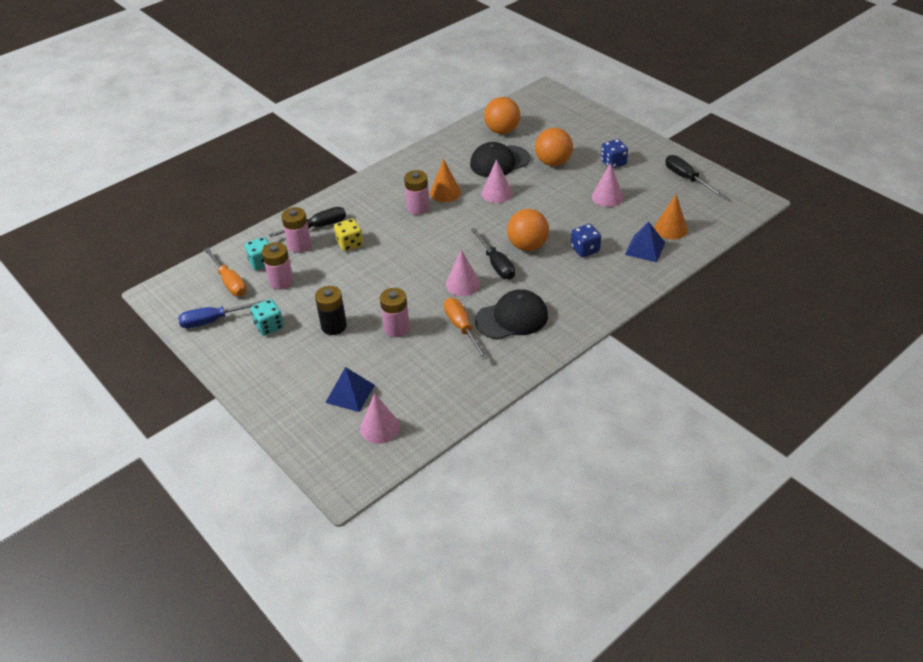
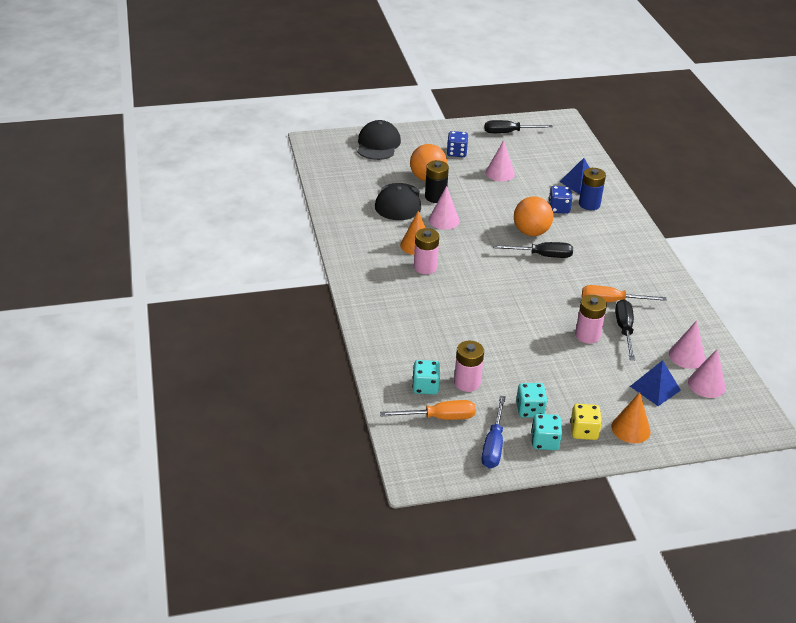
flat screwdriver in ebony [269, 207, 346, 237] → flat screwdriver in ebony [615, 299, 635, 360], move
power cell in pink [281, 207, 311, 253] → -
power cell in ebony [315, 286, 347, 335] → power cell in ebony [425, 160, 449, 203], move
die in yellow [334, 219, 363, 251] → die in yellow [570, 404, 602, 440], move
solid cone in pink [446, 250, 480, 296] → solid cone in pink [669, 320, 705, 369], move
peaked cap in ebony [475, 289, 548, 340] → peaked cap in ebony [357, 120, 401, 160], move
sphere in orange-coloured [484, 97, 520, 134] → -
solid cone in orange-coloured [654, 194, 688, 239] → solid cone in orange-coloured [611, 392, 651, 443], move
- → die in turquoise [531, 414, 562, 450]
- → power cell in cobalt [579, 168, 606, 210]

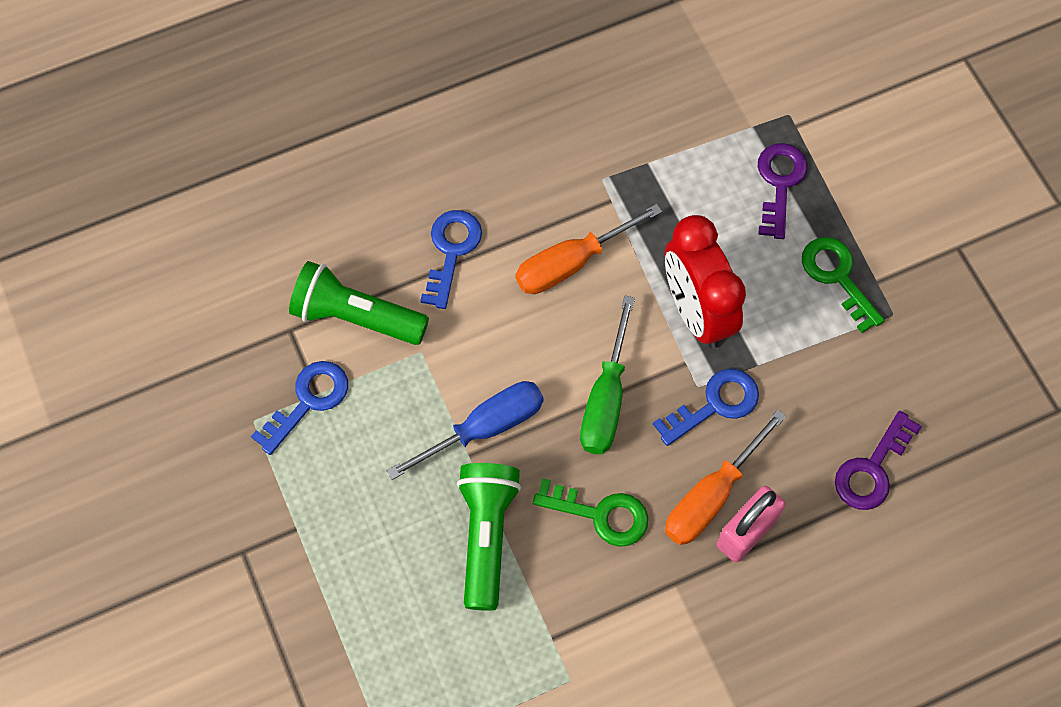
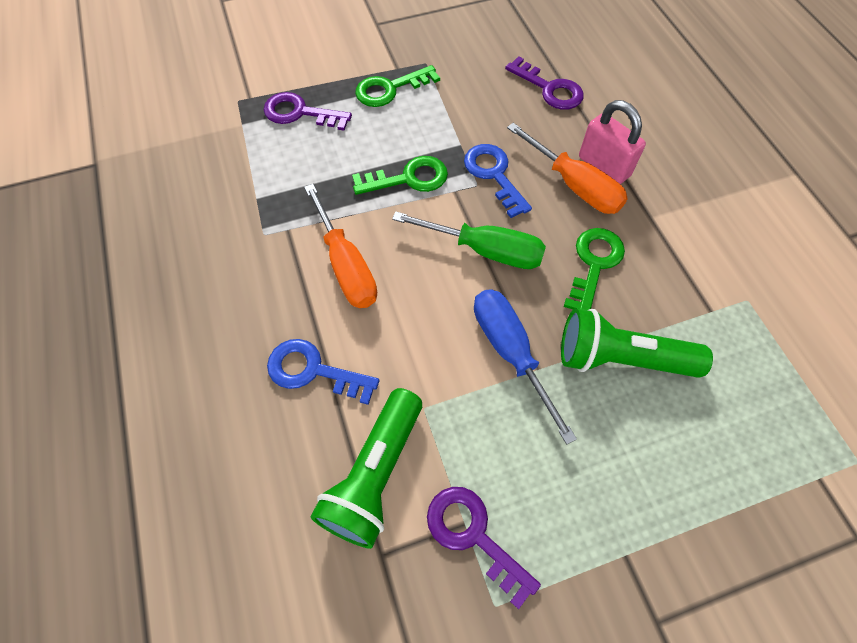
latchkey in cobalt [251, 361, 348, 455] → latchkey in purple [427, 487, 541, 609]
alarm clock in scarlet [665, 215, 746, 348] → latchkey in green [352, 156, 448, 195]

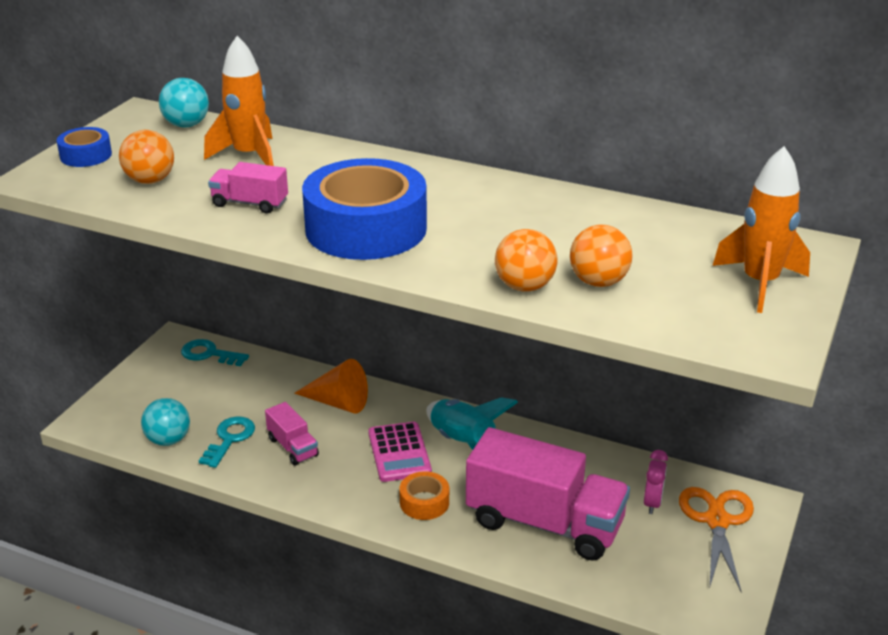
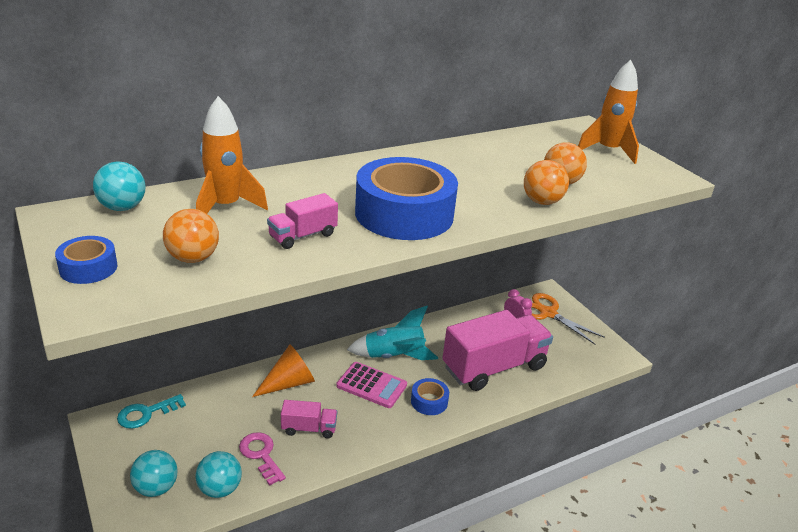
latchkey in turquoise [199, 416, 255, 468] → latchkey in pink [239, 432, 286, 486]
sticky tape in orange-coloured [399, 471, 449, 520] → sticky tape in cobalt [411, 378, 449, 415]
- → sphere in turquoise [130, 450, 178, 497]

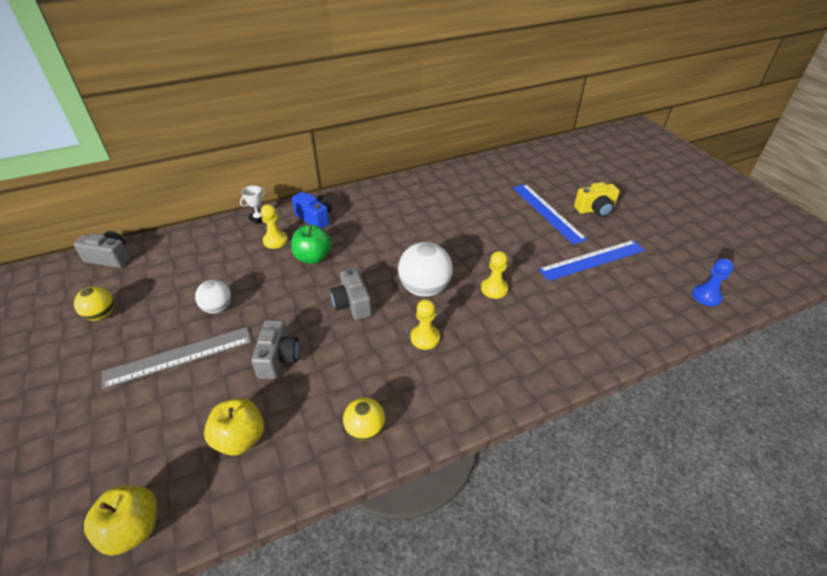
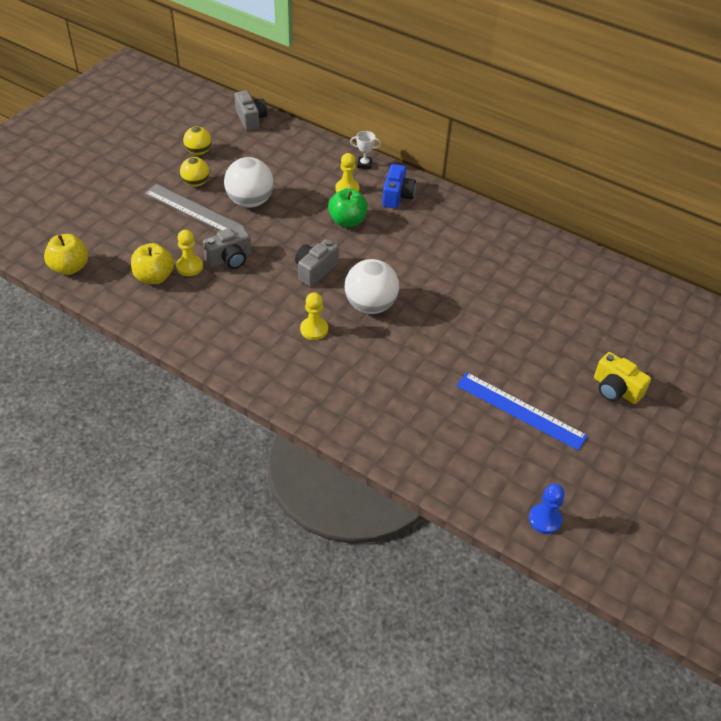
sphere in white [195, 280, 231, 314] → sphere in white [224, 157, 274, 208], x1.66
sphere in yellow [343, 398, 385, 441] → sphere in yellow [180, 157, 209, 187], move
pawn in yellow [481, 251, 508, 299] → pawn in yellow [176, 230, 203, 276], move
straightedge in cobalt [513, 184, 587, 245] → -

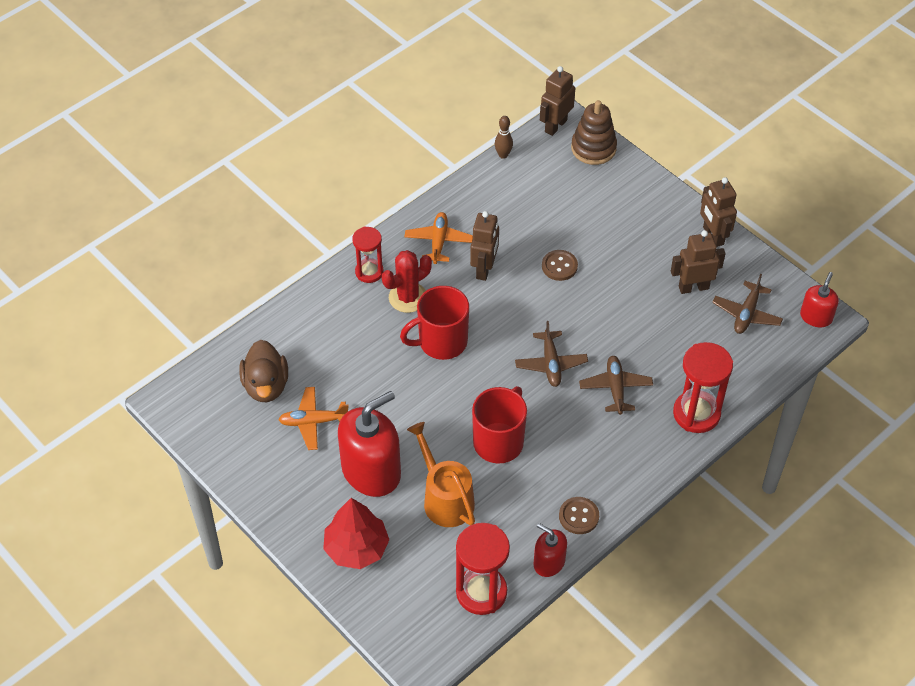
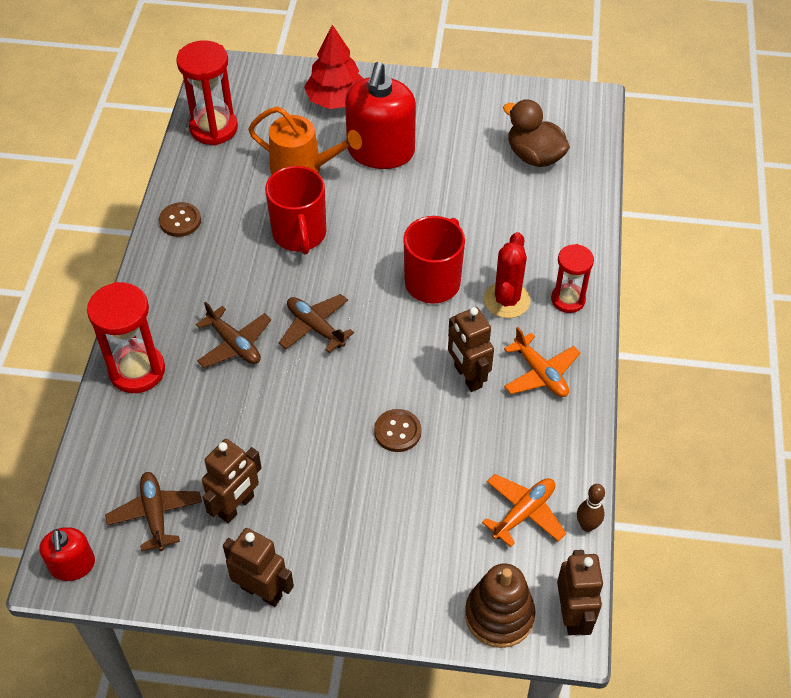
toy plane in orange-coloured [278, 387, 348, 450] → toy plane in orange-coloured [482, 474, 566, 547], move
pump bottle in scarlet [533, 523, 567, 577] → -

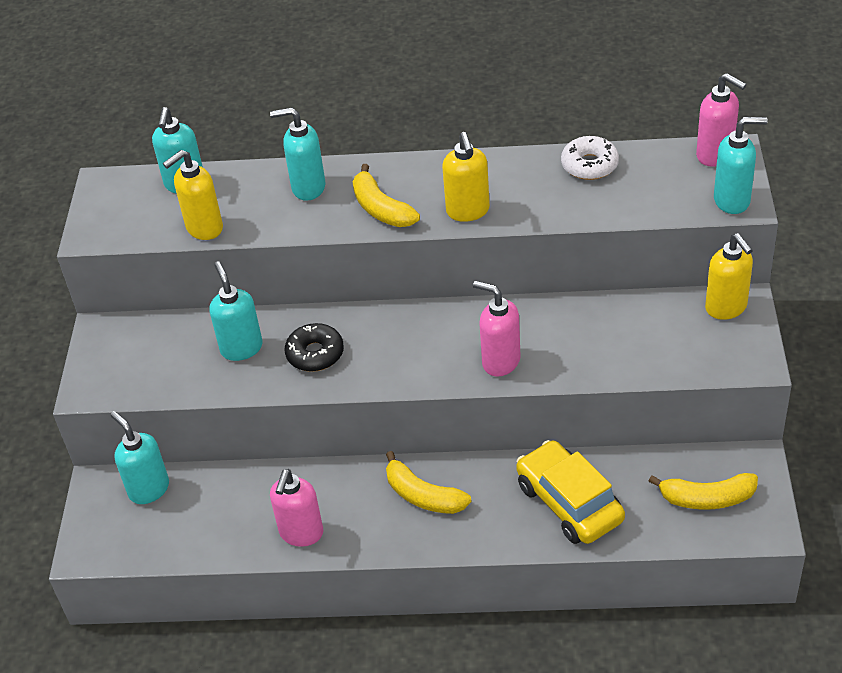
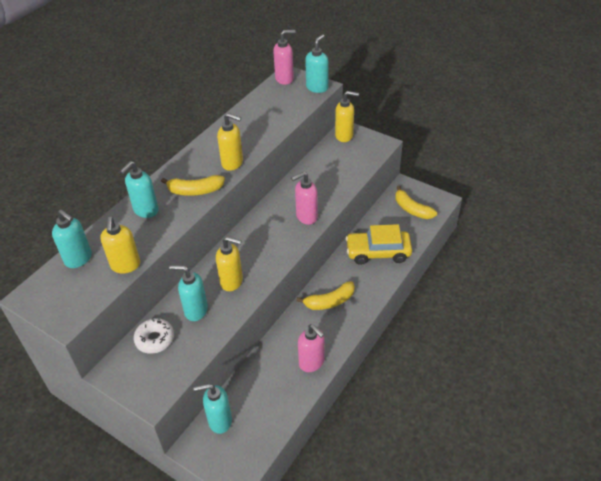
donut in ebony [285, 323, 344, 372] → pump bottle in yellow [216, 237, 243, 291]
donut in white [561, 136, 619, 180] → donut in white [134, 318, 174, 354], move
banana in yellow [649, 473, 758, 510] → banana in yellow [395, 186, 437, 219], 105 degrees clockwise

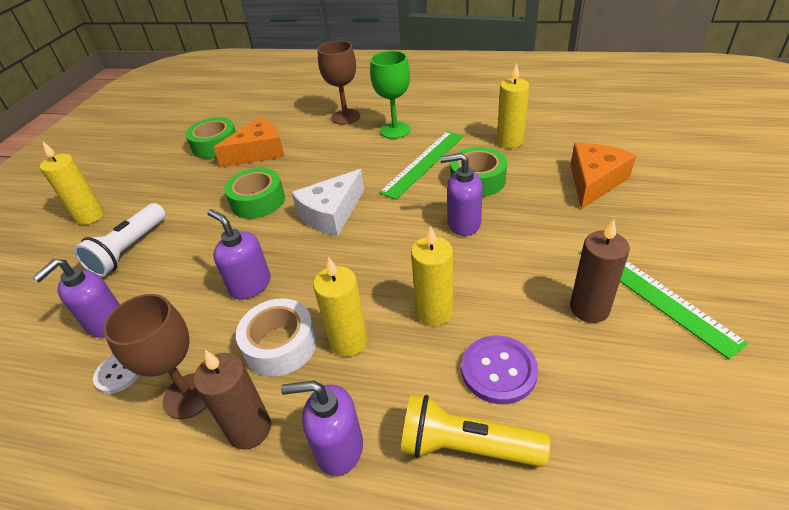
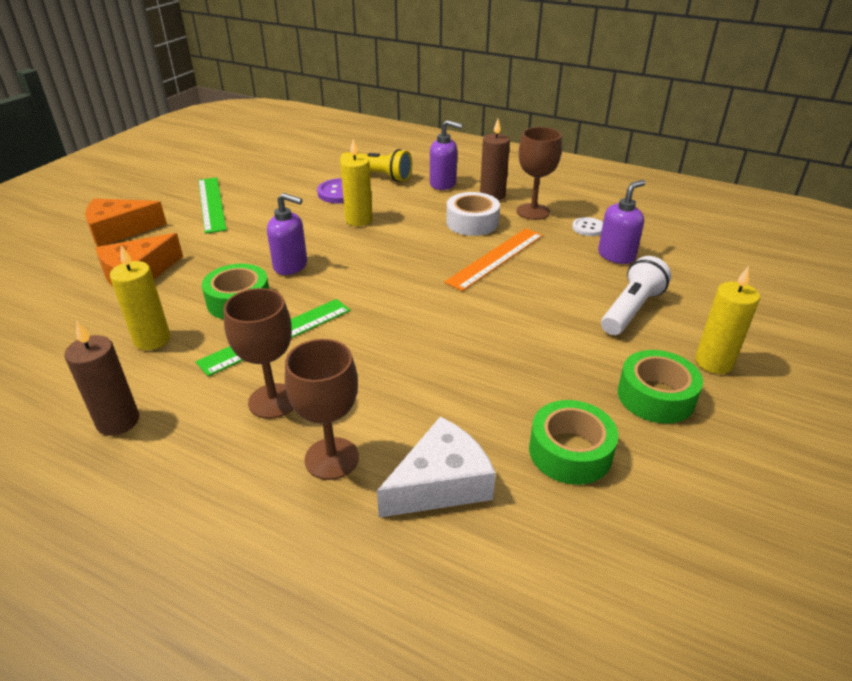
pump bottle in purple [207, 209, 270, 300] → straightedge in orange-coloured [444, 228, 543, 291]
cheese wedge in orange-coloured [213, 117, 284, 167] → cheese wedge in orange-coloured [85, 198, 167, 247], move
sticky tape in green [224, 168, 285, 219] → sticky tape in green [618, 350, 703, 424], move
cheese wedge in white [291, 169, 364, 236] → cheese wedge in white [377, 417, 496, 518], move
wax candle in yellow [313, 257, 368, 357] → -
goblet in green [370, 51, 411, 139] → goblet in brown [223, 288, 294, 419]
wax candle in brown [570, 219, 630, 323] → wax candle in brown [64, 321, 139, 436], move

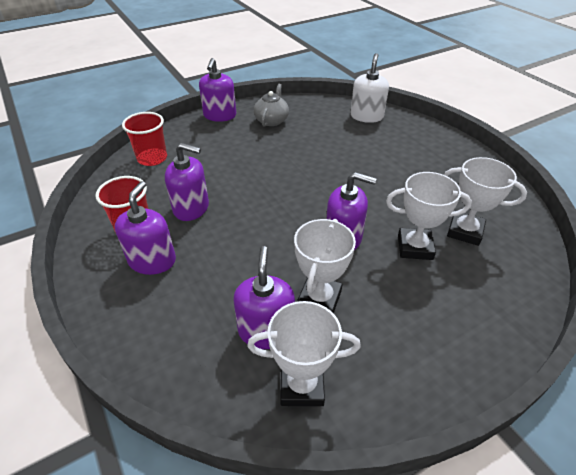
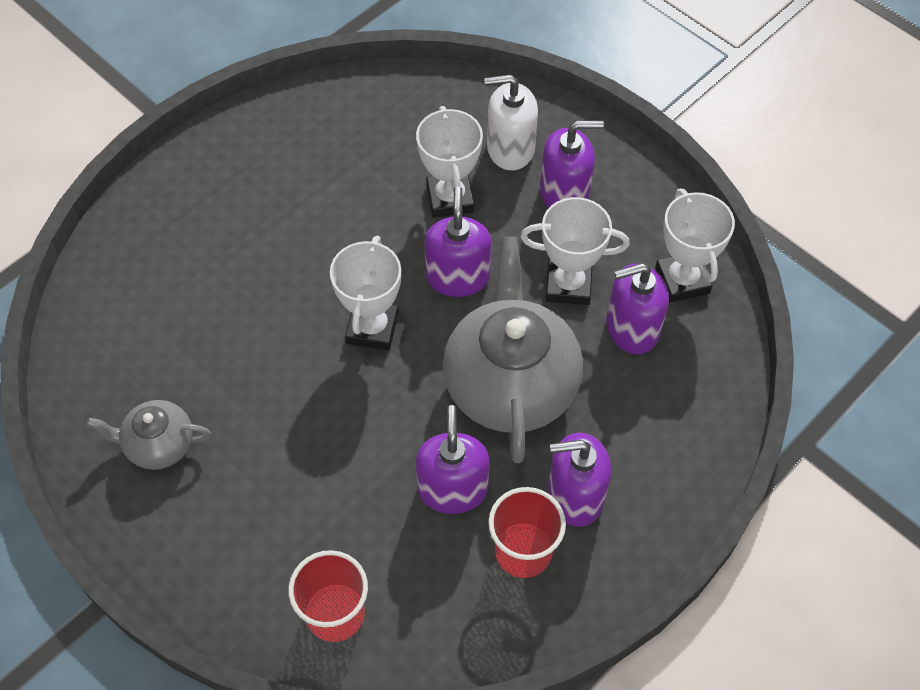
pump bottle in purple [199, 58, 236, 122] → pump bottle in purple [540, 120, 604, 208], move
pump bottle in white [351, 53, 389, 123] → pump bottle in white [484, 74, 538, 171], move
award cup in white [444, 157, 527, 246] → award cup in white [330, 236, 401, 350], move
- → teapot in grey [443, 237, 583, 463]

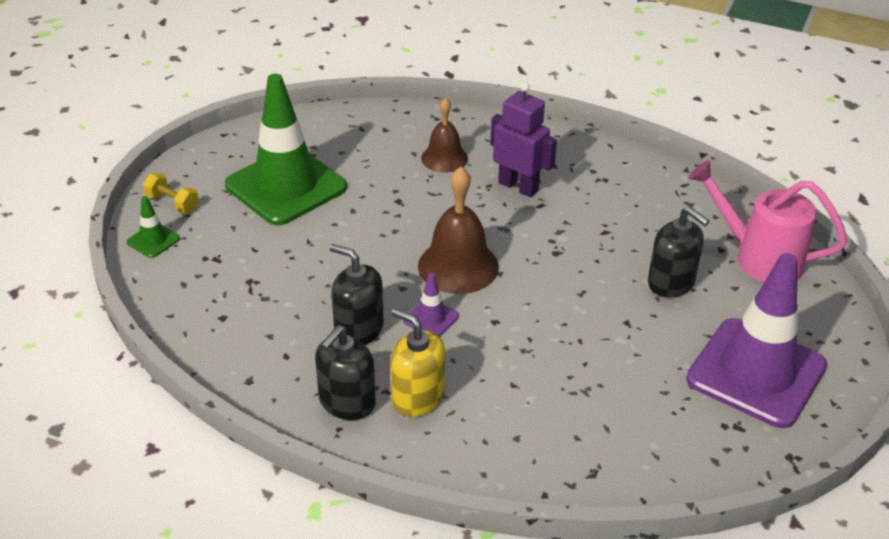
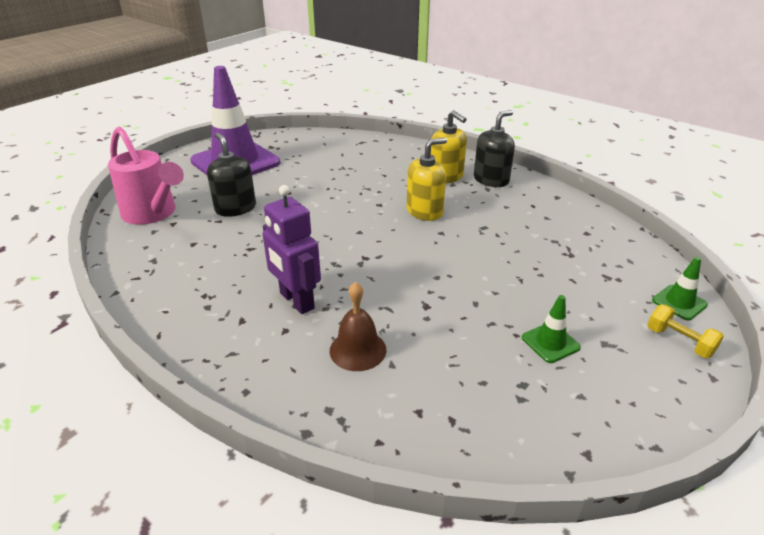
traffic cone in green [225, 74, 347, 226] → traffic cone in green [522, 295, 581, 363], x0.40
pump bottle in ebony [330, 244, 384, 345] → -
traffic cone in purple [404, 273, 459, 337] → pump bottle in yellow [407, 138, 447, 221]
hand bell in brown [418, 167, 499, 294] → -

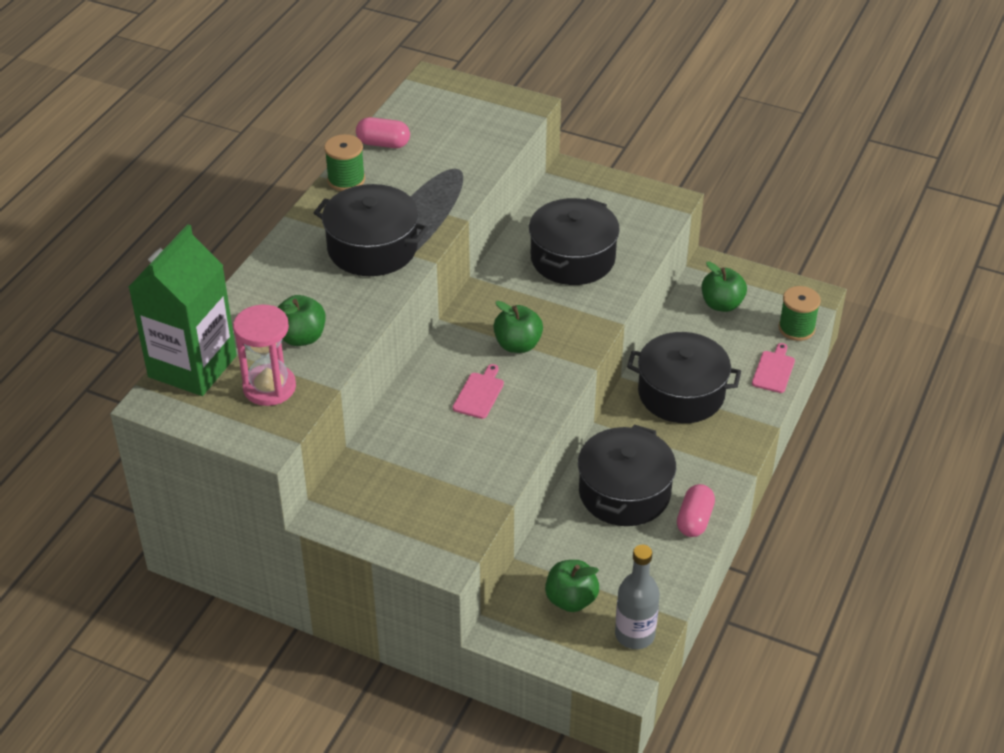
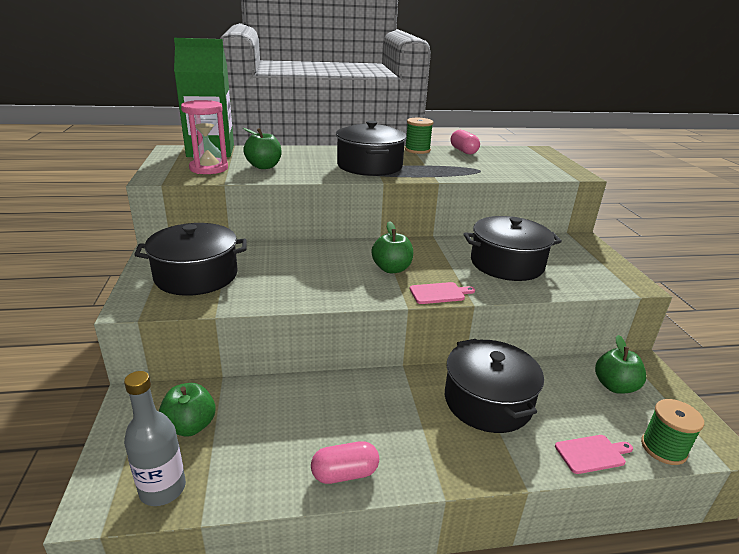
chopping board in pink [453, 364, 504, 419] → chopping board in pink [410, 282, 475, 304], move
pot in ebony [578, 425, 676, 526] → pot in ebony [134, 223, 246, 296], move

